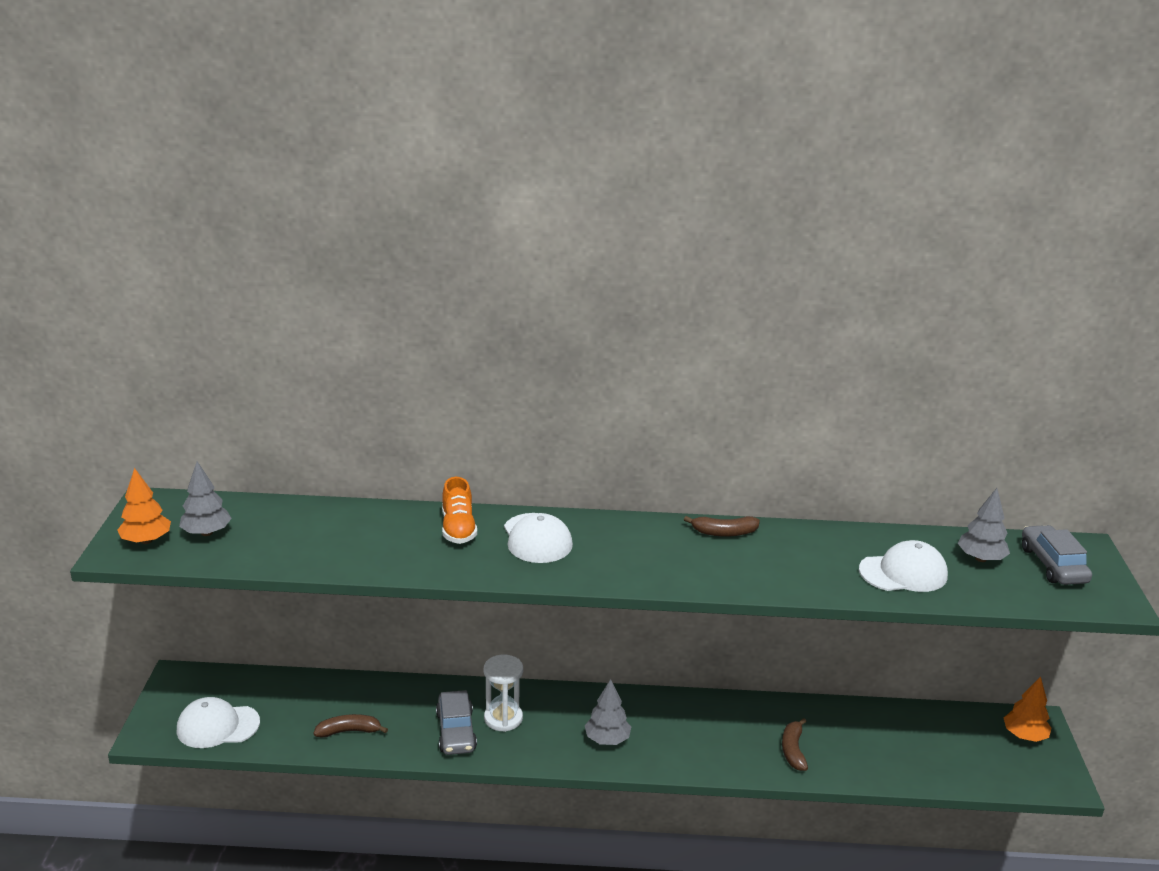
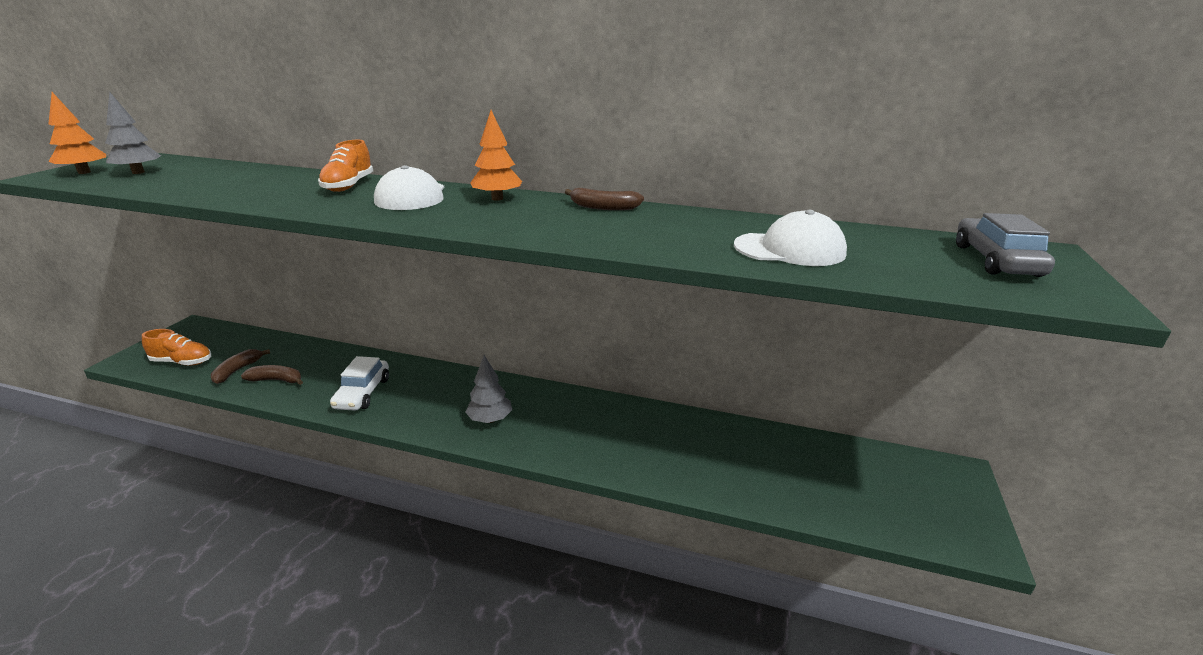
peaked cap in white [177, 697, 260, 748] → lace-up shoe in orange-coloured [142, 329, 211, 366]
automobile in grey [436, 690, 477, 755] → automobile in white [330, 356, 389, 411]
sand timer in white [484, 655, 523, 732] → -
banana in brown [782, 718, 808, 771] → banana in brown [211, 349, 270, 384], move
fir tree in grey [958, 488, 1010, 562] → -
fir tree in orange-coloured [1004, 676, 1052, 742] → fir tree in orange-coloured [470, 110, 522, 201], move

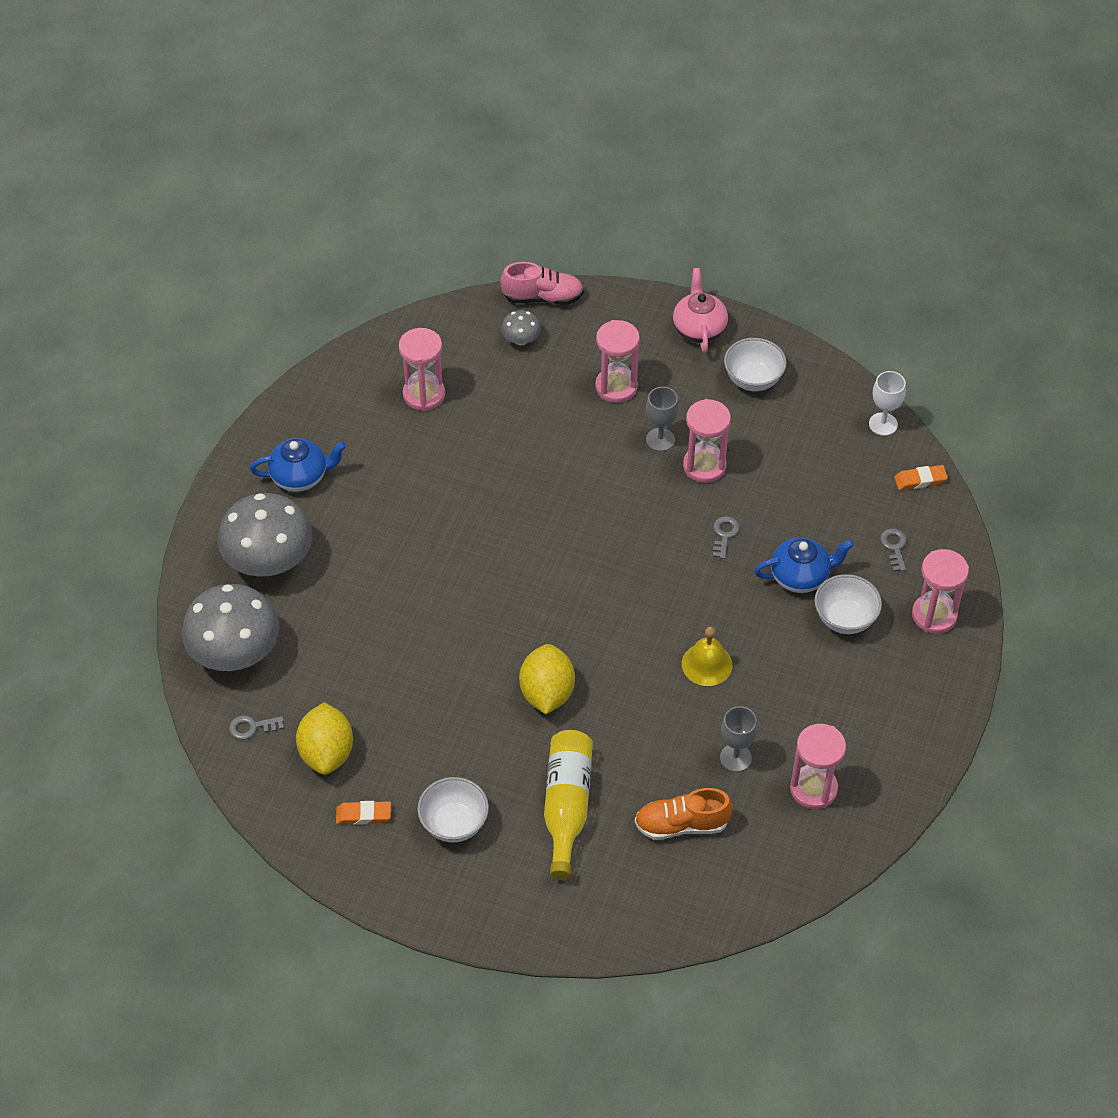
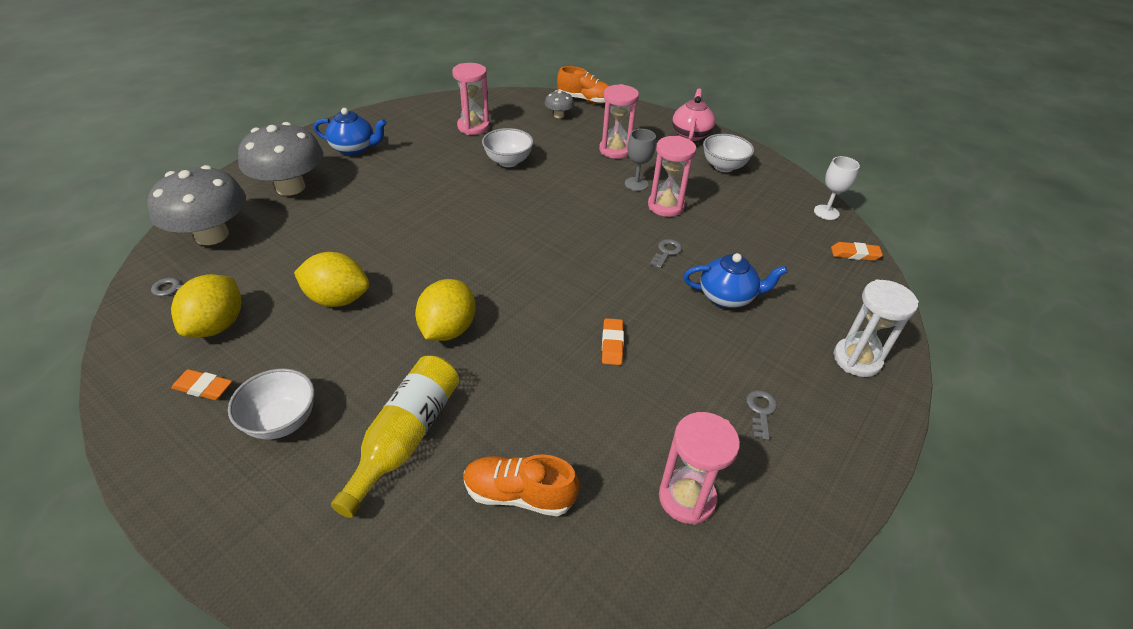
lace-up shoe in pink [500, 262, 584, 305] → lace-up shoe in orange-coloured [557, 66, 609, 104]
hand bell in yellow [682, 627, 732, 686] → eraser in orange-coloured [602, 318, 624, 365]
goblet in grey [720, 706, 758, 772] → -
deep dish in white [815, 574, 882, 634] → deep dish in white [482, 128, 534, 167], move
latchkey in grey [880, 528, 907, 572] → latchkey in grey [746, 390, 777, 440], move
sand timer in pink [912, 549, 969, 634] → sand timer in white [833, 279, 919, 377]
- → lemon in yellow [294, 252, 369, 307]

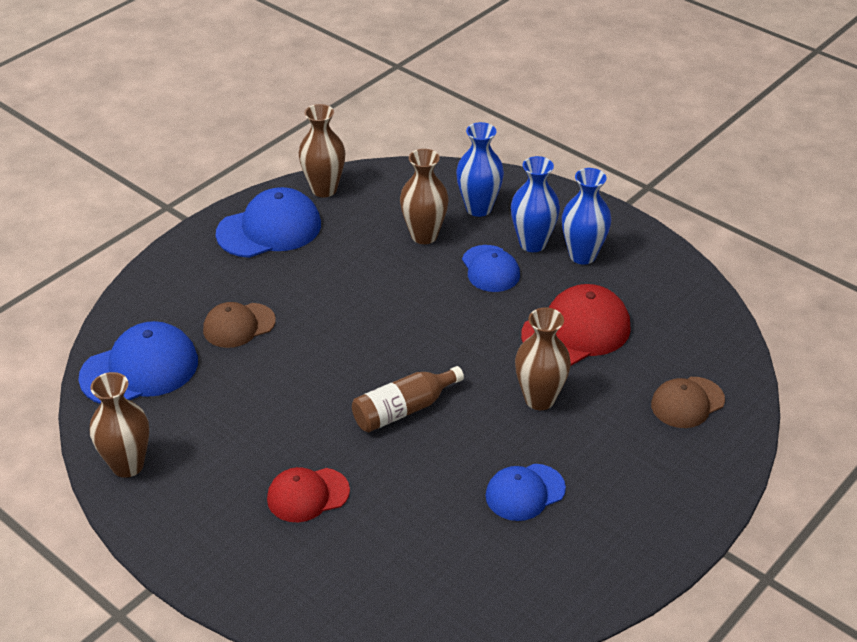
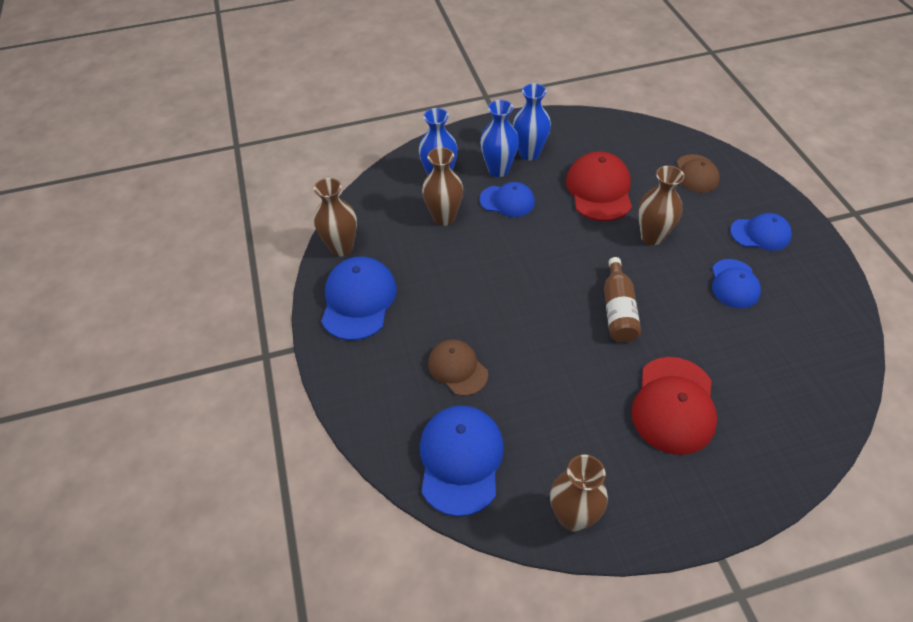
peaked cap in brown [203, 302, 276, 348] → peaked cap in brown [428, 339, 488, 396], 135 degrees clockwise
peaked cap in scarlet [267, 467, 350, 522] → peaked cap in scarlet [632, 357, 717, 455], x1.57
- → peaked cap in cobalt [730, 213, 792, 251]

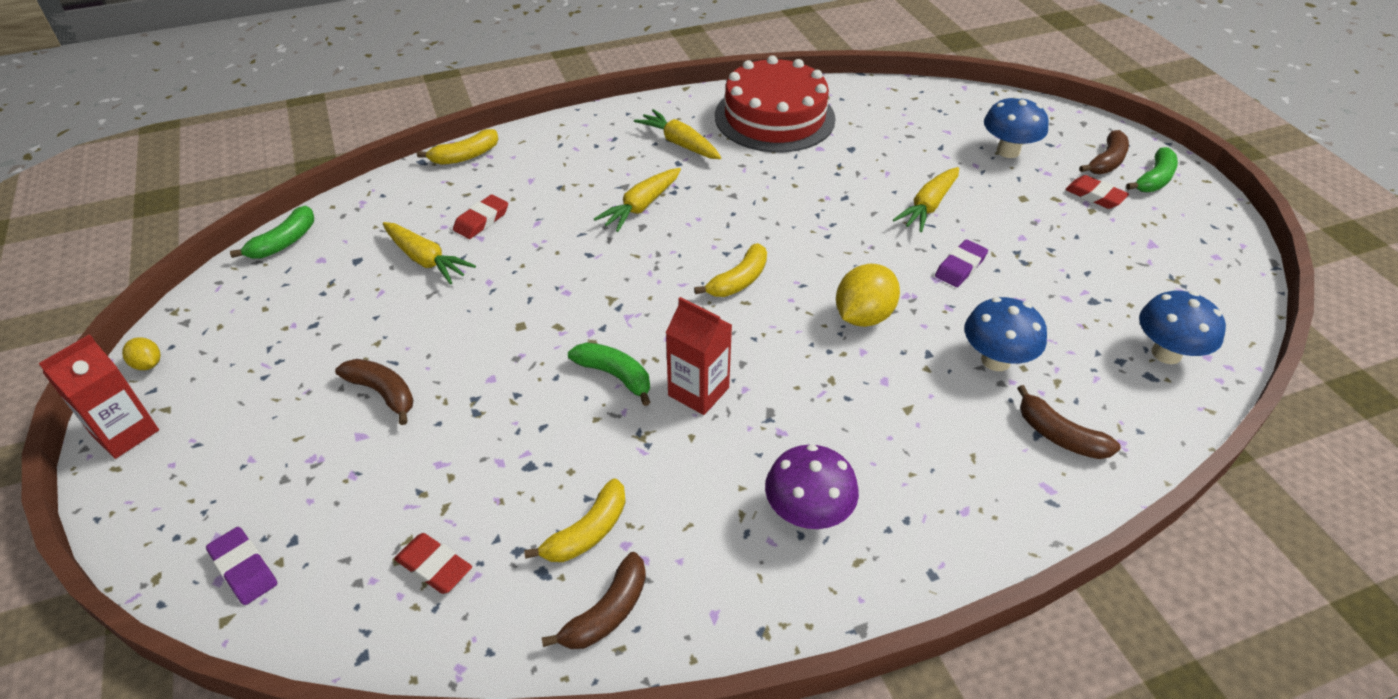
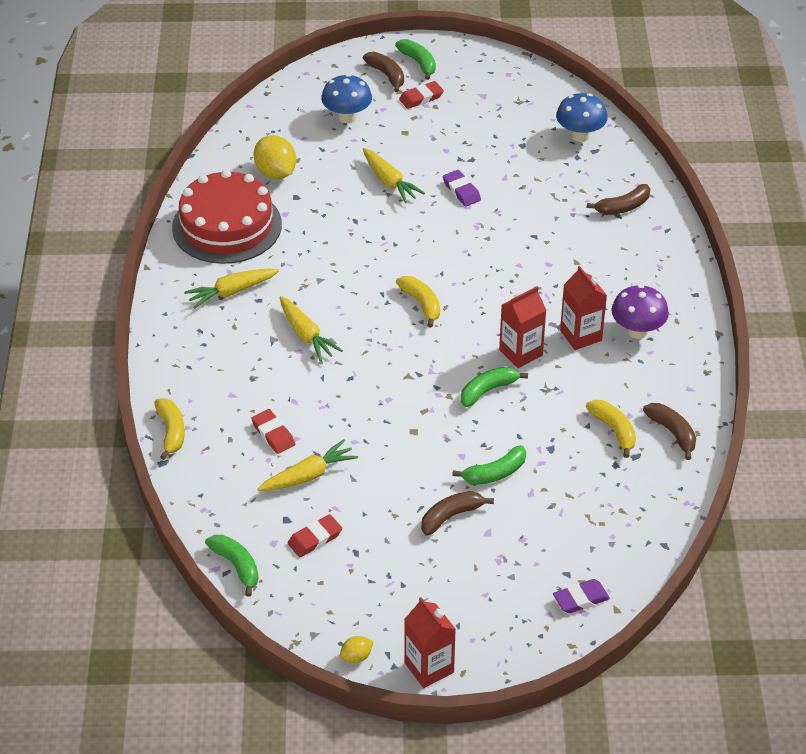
eraser in scarlet [394, 533, 472, 594] → eraser in scarlet [288, 514, 342, 557], move
lemon in yellow [836, 264, 900, 327] → lemon in yellow [254, 135, 296, 179], move
fungus in cobalt [964, 297, 1047, 371] → -
- → banana in green [452, 445, 526, 485]
- → milk carton in scarlet [560, 266, 607, 350]

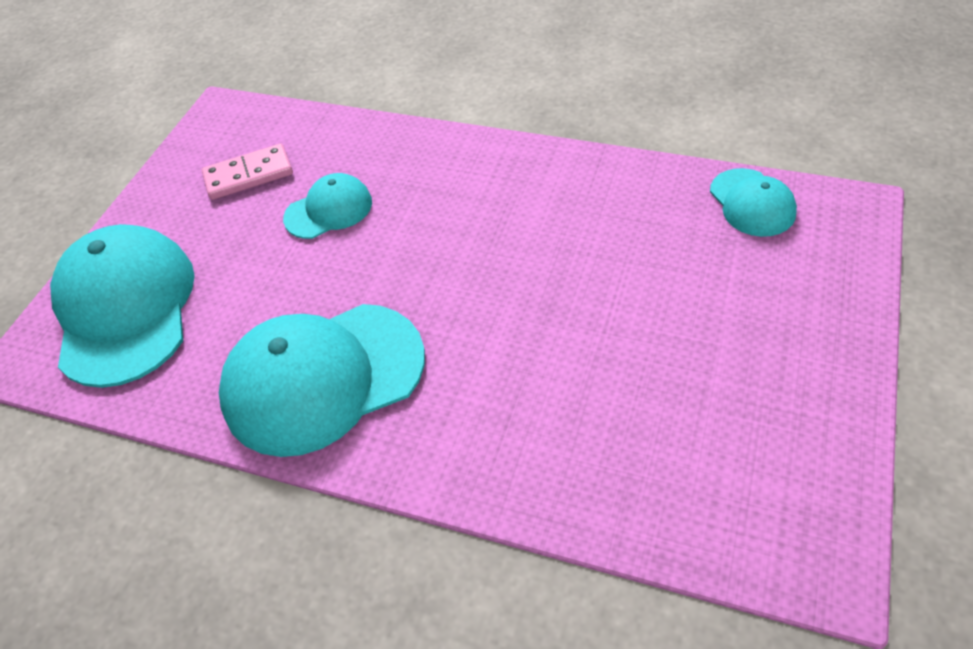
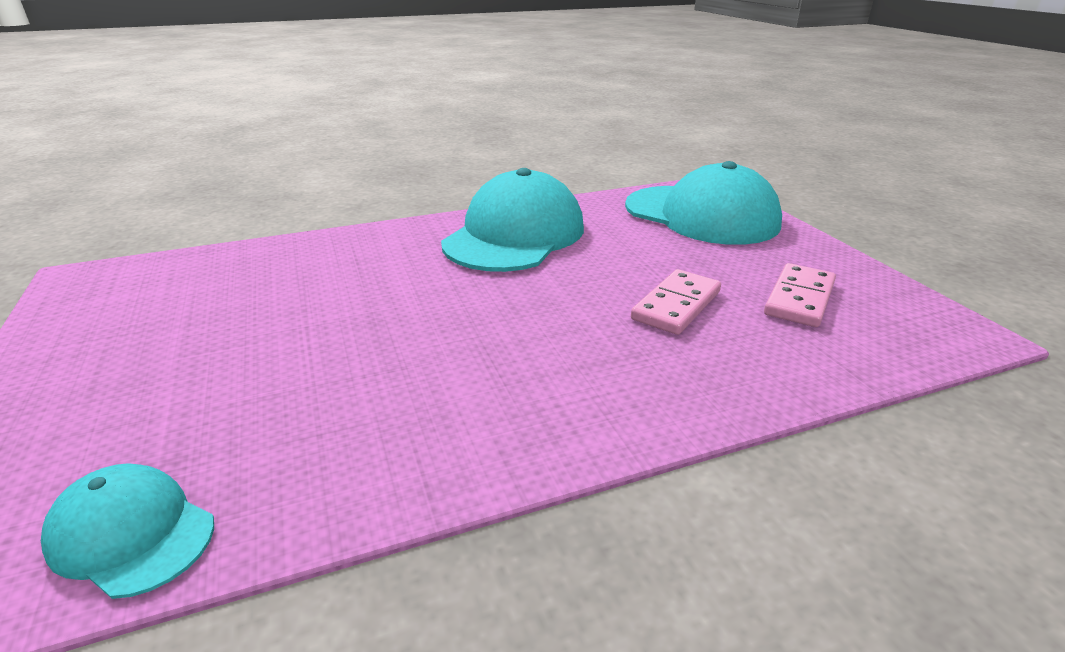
peaked cap in turquoise [283, 173, 372, 239] → domino piece in pink [631, 269, 721, 335]

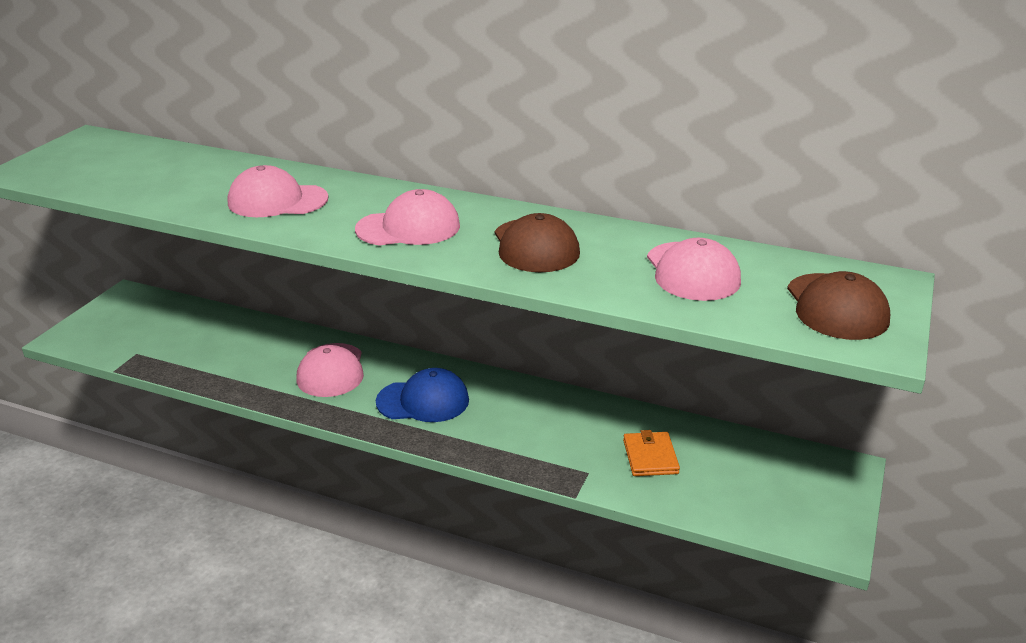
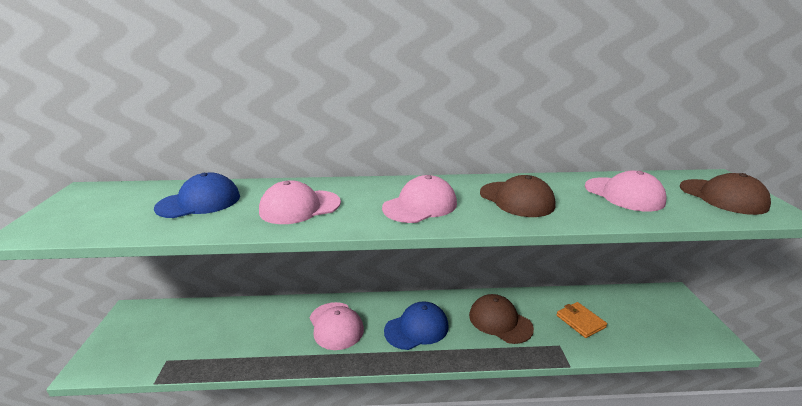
- → peaked cap in cobalt [154, 172, 240, 218]
- → peaked cap in brown [469, 294, 534, 344]

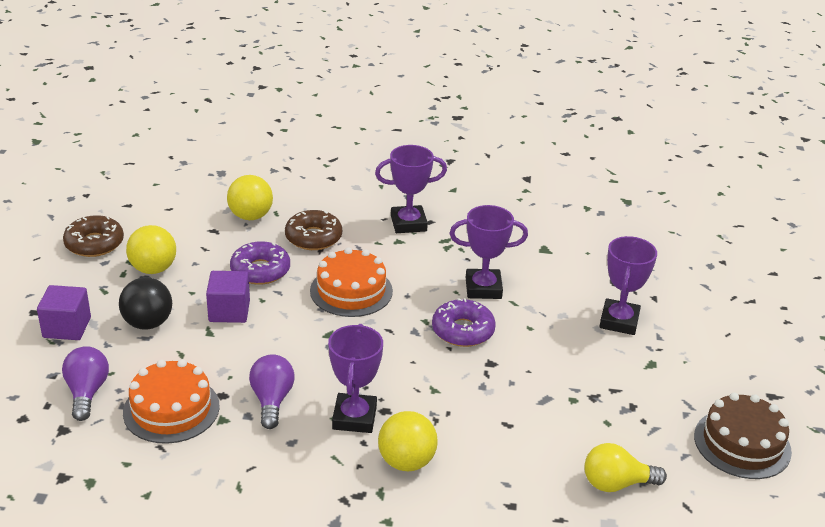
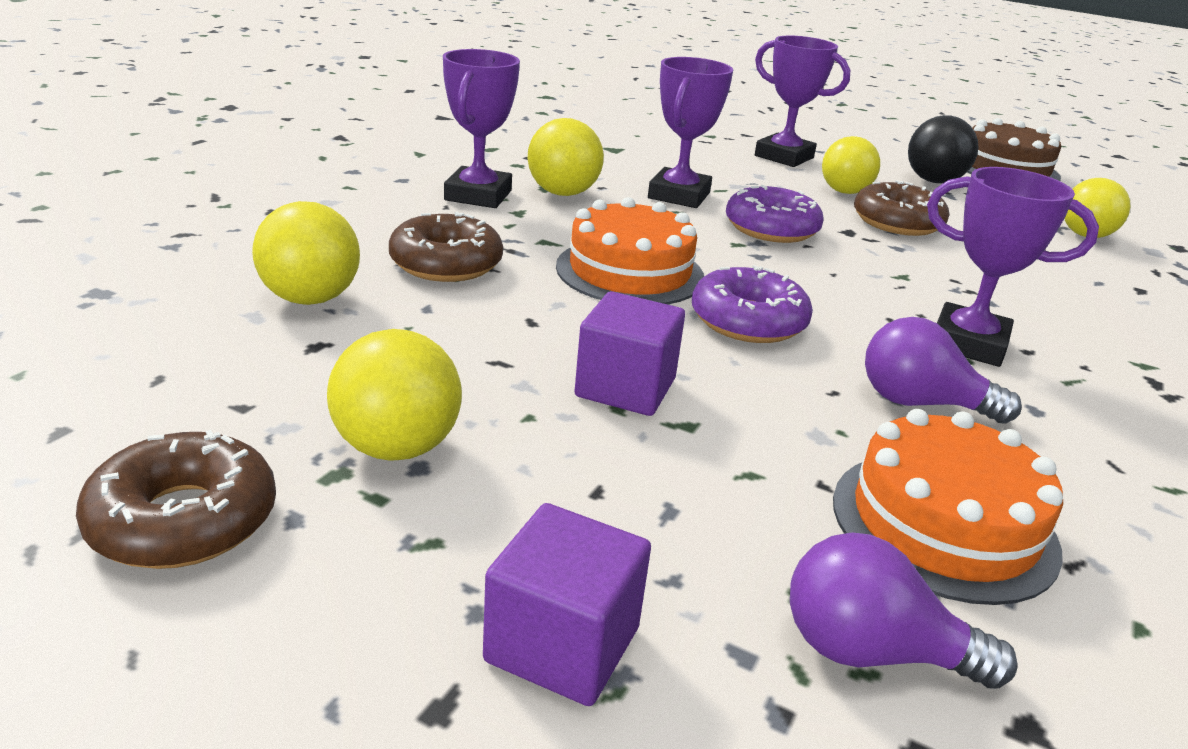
sphere in ebony [119, 277, 172, 330] → sphere in ebony [908, 115, 979, 183], move
donut in purple [230, 241, 290, 285] → donut in purple [692, 265, 813, 343], move
sphere in yellow [378, 411, 438, 471] → sphere in yellow [528, 118, 604, 196], move
- → light bulb in yellow [822, 136, 880, 194]
- → donut in brown [854, 180, 949, 236]

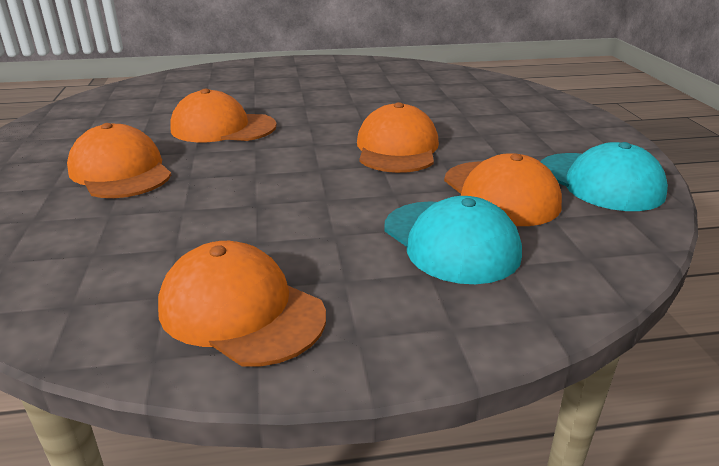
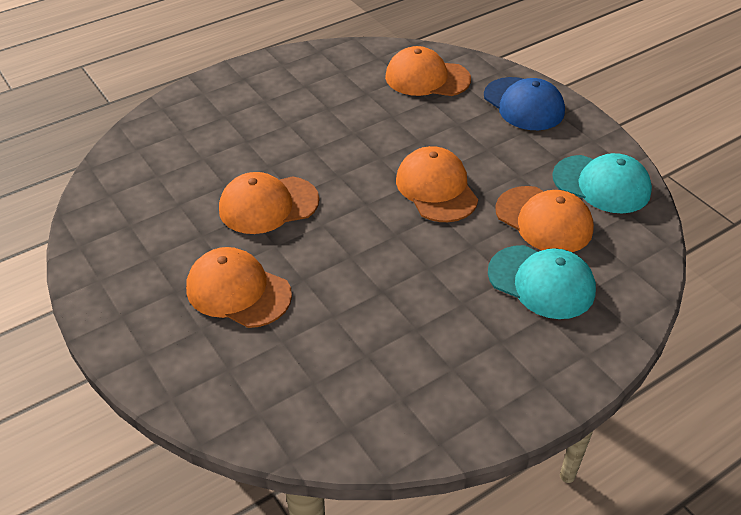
peaked cap in orange-coloured [158, 241, 326, 367] → peaked cap in orange-coloured [385, 46, 471, 96], move
- → peaked cap in cobalt [484, 77, 565, 130]

